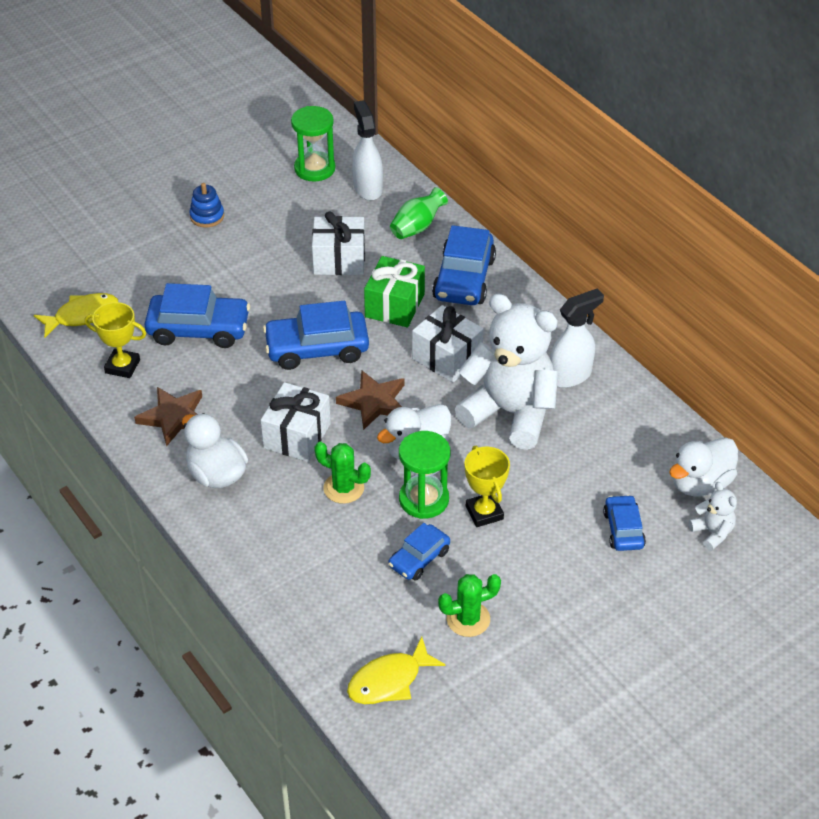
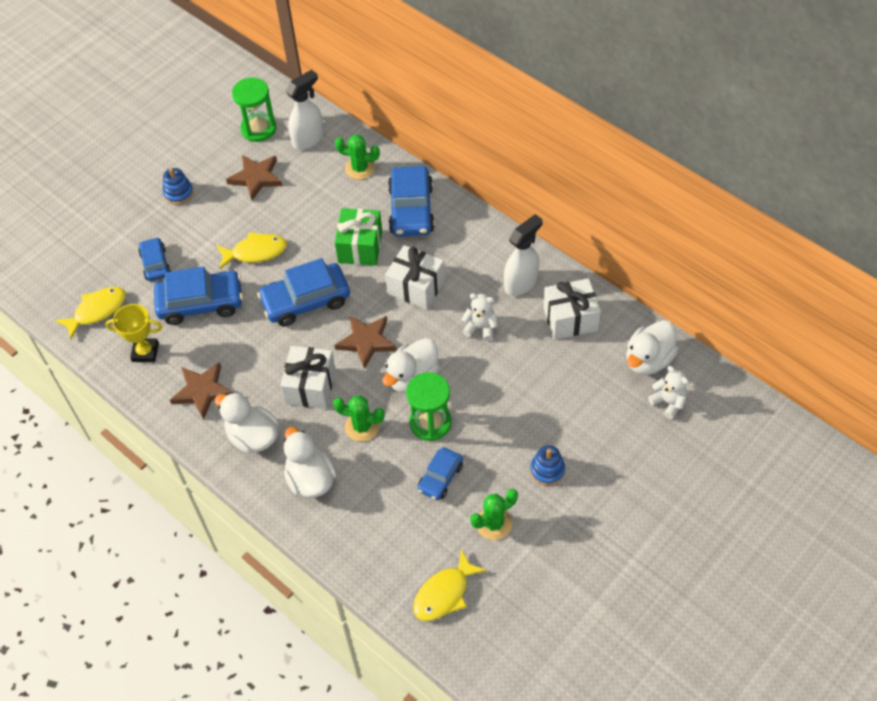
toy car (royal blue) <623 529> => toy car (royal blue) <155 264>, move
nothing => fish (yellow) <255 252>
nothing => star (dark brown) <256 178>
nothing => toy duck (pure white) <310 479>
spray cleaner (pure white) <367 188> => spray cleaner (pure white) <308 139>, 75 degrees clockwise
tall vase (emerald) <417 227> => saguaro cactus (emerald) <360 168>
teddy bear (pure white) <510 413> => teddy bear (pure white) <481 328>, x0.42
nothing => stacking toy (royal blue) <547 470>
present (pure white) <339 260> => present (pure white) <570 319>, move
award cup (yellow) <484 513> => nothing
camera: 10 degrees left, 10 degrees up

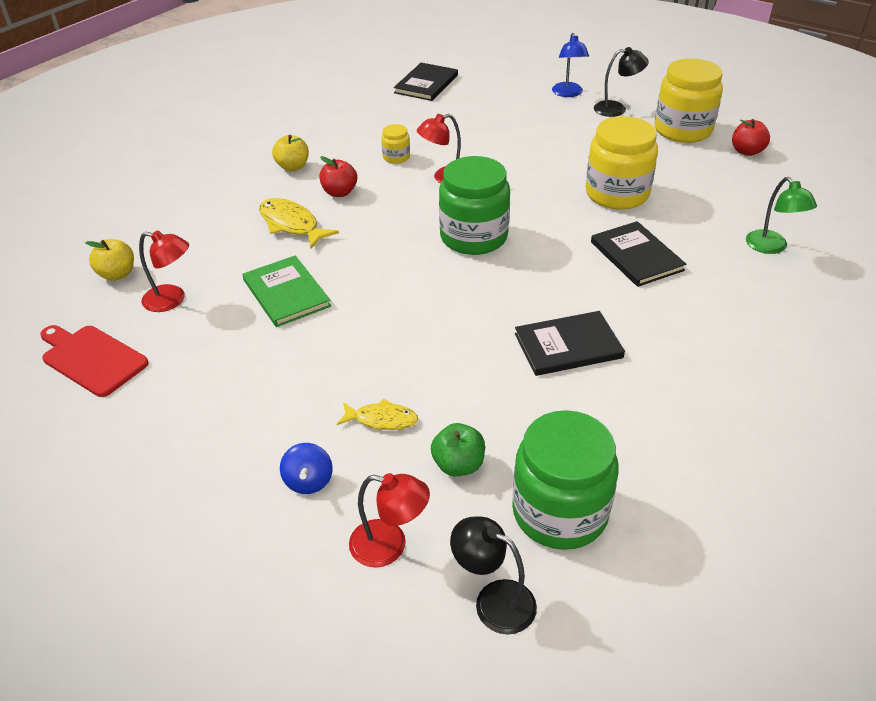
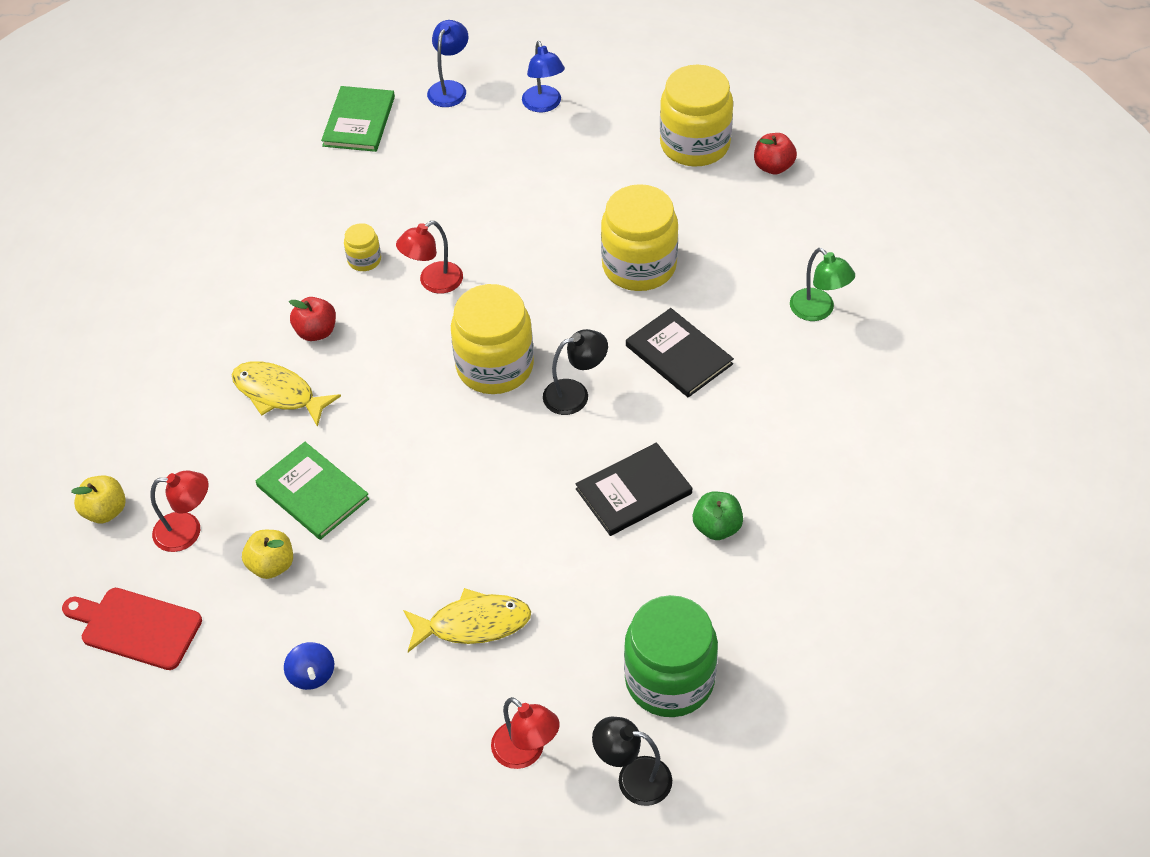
apple fruit (yellow) <293 167> => apple fruit (yellow) <271 565>, move
toy top (royal blue) <308 481> => toy top (royal blue) <312 675>, move
book (black) <426 84> => book (emerald) <359 121>
fish (yellow) <382 420> => fish (yellow) <473 624>, x1.57
nothing => lamp (royal blue) <450 88>
jar (emerald) <473 237> => jar (yellow) <495 366>
lamp (red) <389 546> => lamp (red) <526 752>, 45 degrees clockwise
lamp (black) <617 109> => lamp (black) <575 394>, move
apple fruit (emerald) <458 465> => apple fruit (emerald) <717 527>, move
camera: 15 degrees left, 10 degrees up

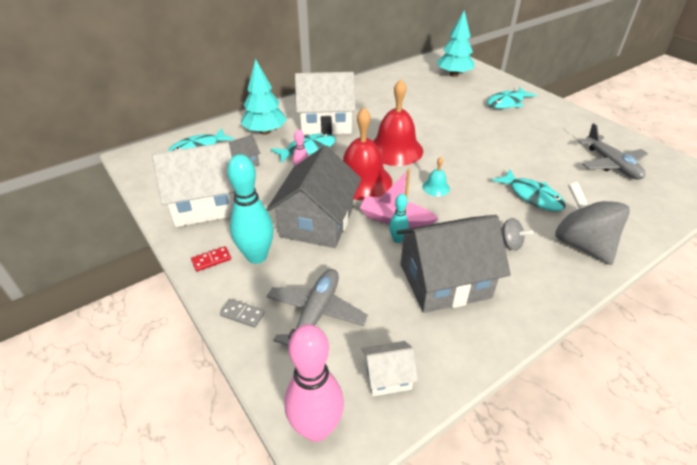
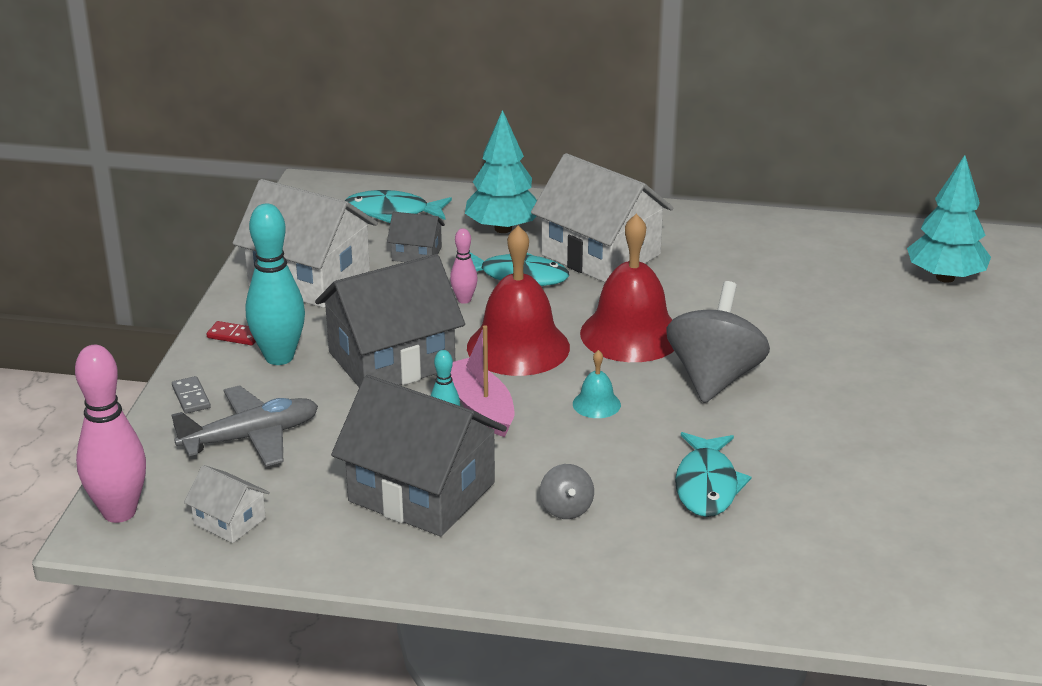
toy top (ash-grey) <582 244> => toy top (ash-grey) <714 378>, move
fish (turquoise) <507 103> => nothing
plane (ash-grey) <611 164> => nothing
camera: 45 degrees right, 10 degrees down

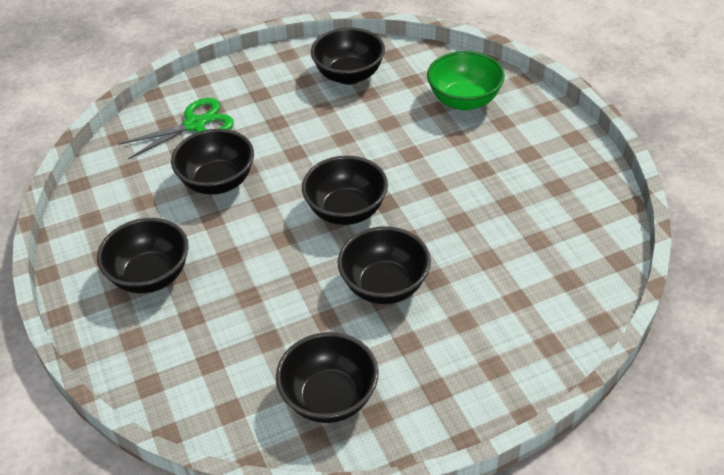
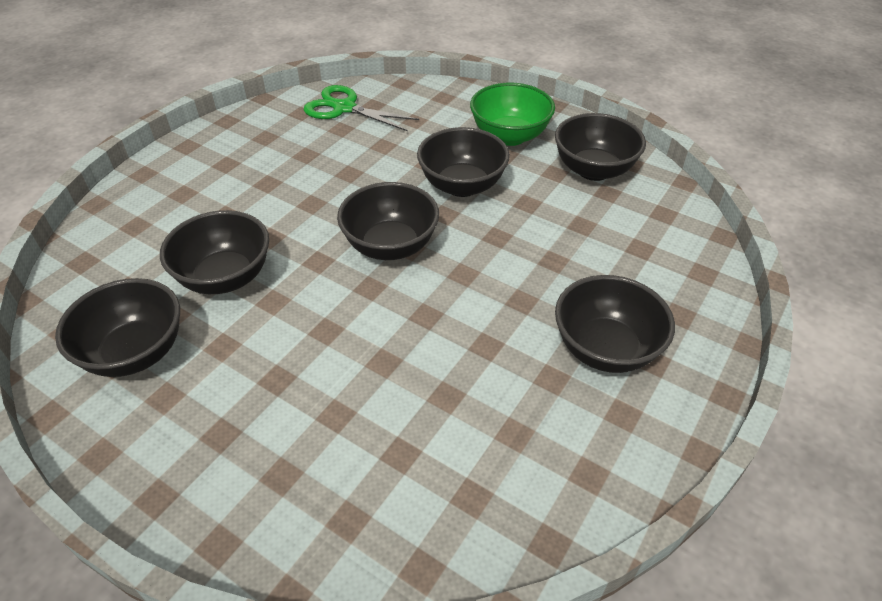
bowl (black) <217 182> => bowl (black) <225 277>, move
pair of scissors (emerald) <195 124> => pair of scissors (emerald) <344 108>, move
bowl (emerald) <464 100> => bowl (emerald) <509 136>, move
camera: 125 degrees left, 0 degrees up

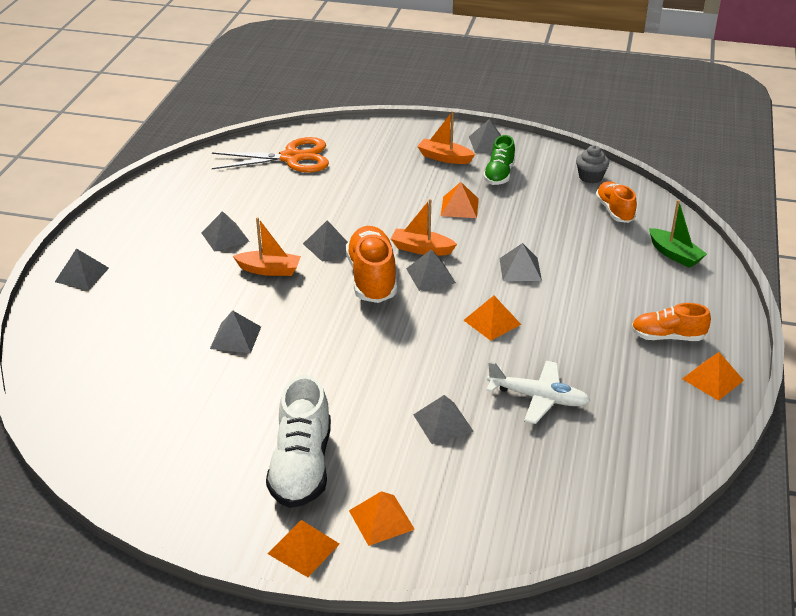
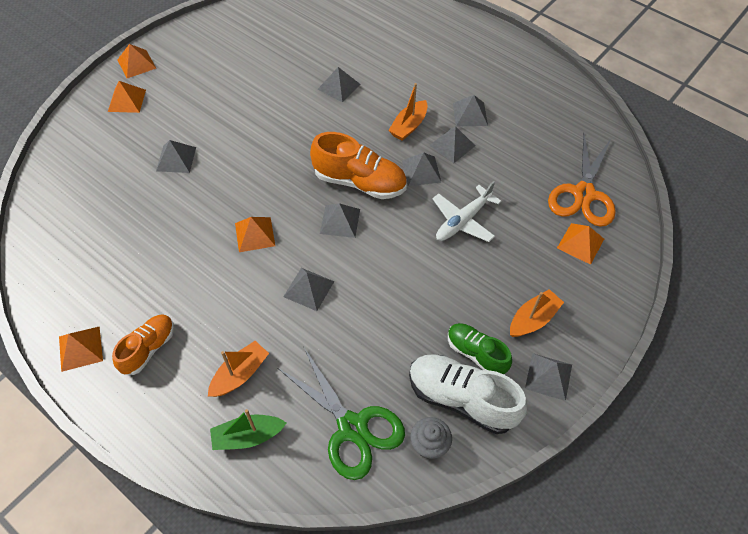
sailboat (orange-coloured) <421 249> => sailboat (orange-coloured) <240 374>, move
lace-up shoe (orange-coloured) <614 211> => pair of scissors (emerald) <352 427>
lace-up shoe (pure white) <301 466> => lace-up shoe (pure white) <461 399>, move
pyramid shape (ash-grey) <82 275> => pyramid shape (ash-grey) <452 145>, move
plane (pure white) <538 398> => plane (pure white) <463 220>, move
pyramid shape (orange-coloured) <459 207> => pyramid shape (orange-coloured) <580 243>, move
camera: 115 degrees right, 20 degrees up

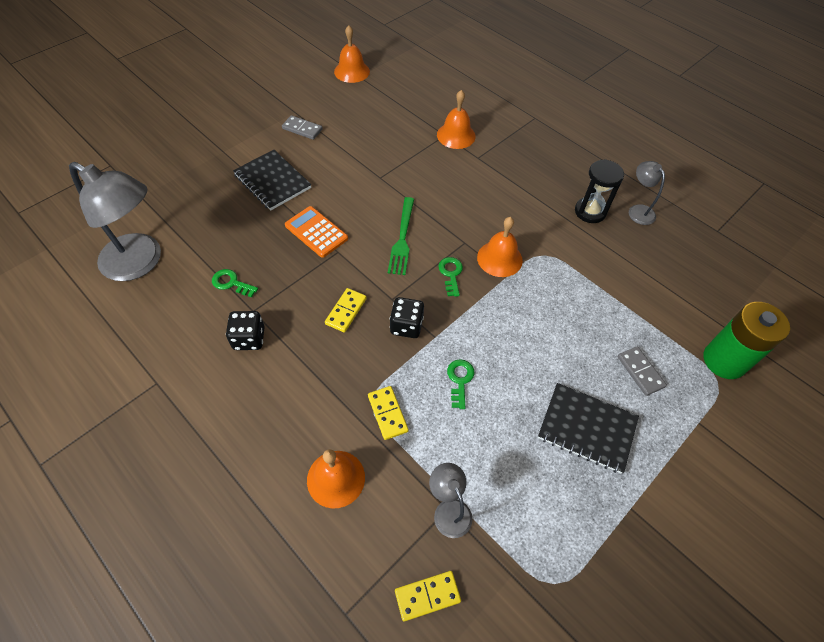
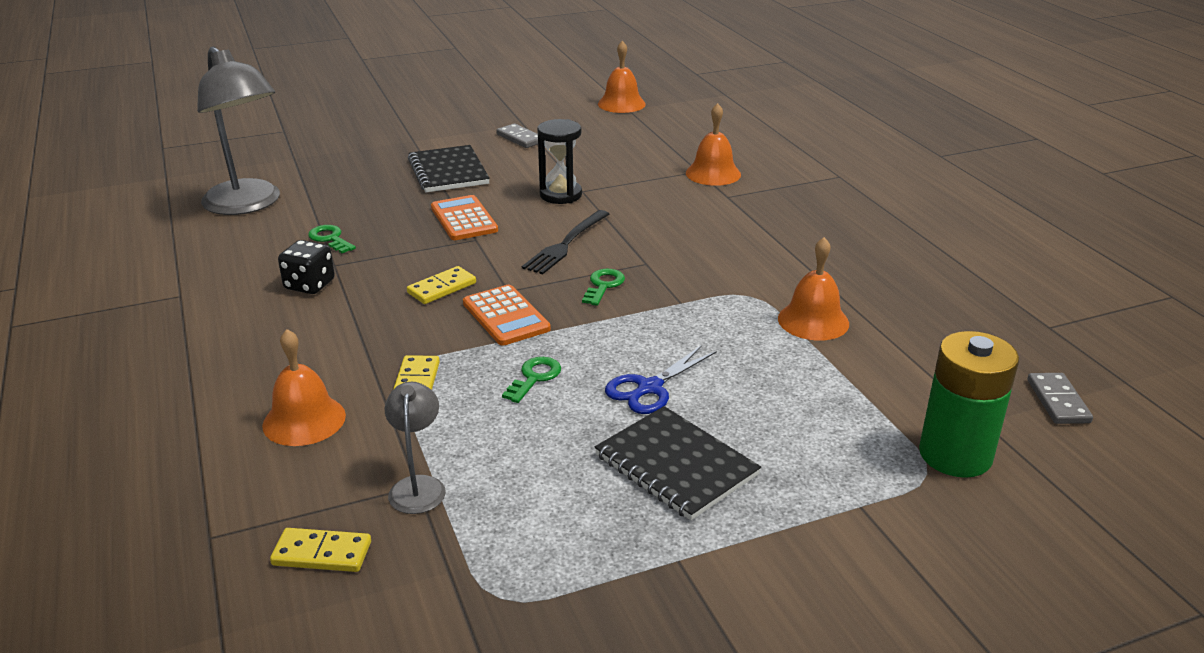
game die (black) <406 326> => calculator (orange-coloured) <506 316>
table fork (emerald) <402 239> => table fork (black) <565 245>
sand timer (black) <590 212> => sand timer (black) <560 195>, move
nothing => pair of scissors (royal blue) <650 388>
hand bell (orange-coloured) <499 258> => hand bell (orange-coloured) <813 321>, move
domino tile (ash-grey) <640 372> => domino tile (ash-grey) <1058 401>, move
lamp (ash-grey) <638 210> => nothing
camera: 25 degrees right, 25 degrees down

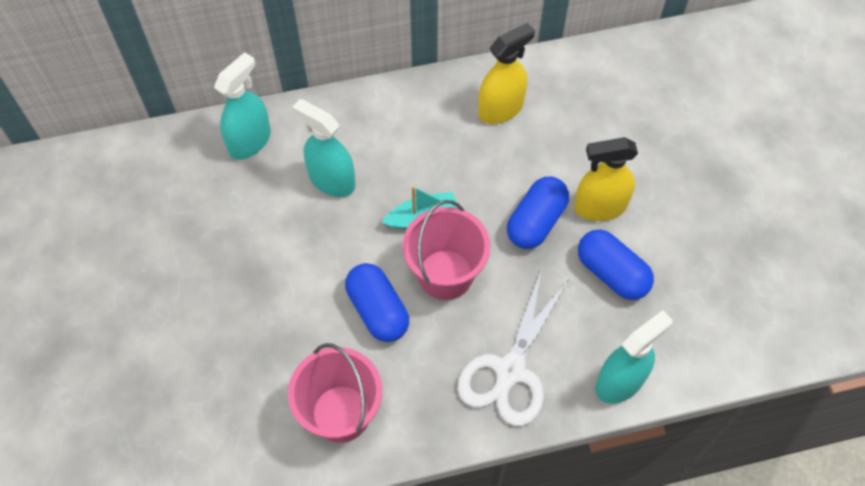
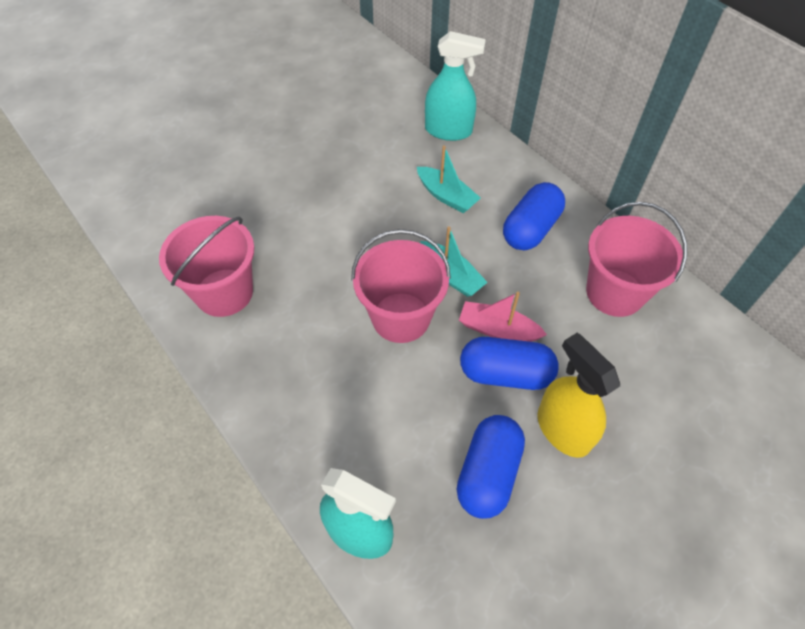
spray cleaner (turquoise) <331 180> => sailboat (turquoise) <446 196>
nothing => sailboat (pink) <497 329>
pill shape (royal blue) <378 310> => pill shape (royal blue) <530 229>, move
spray cleaner (yellow) <501 109> => bucket (pink) <614 292>
pair of scissors (pure white) <510 370> => nothing
camera: 65 degrees right, 5 degrees down

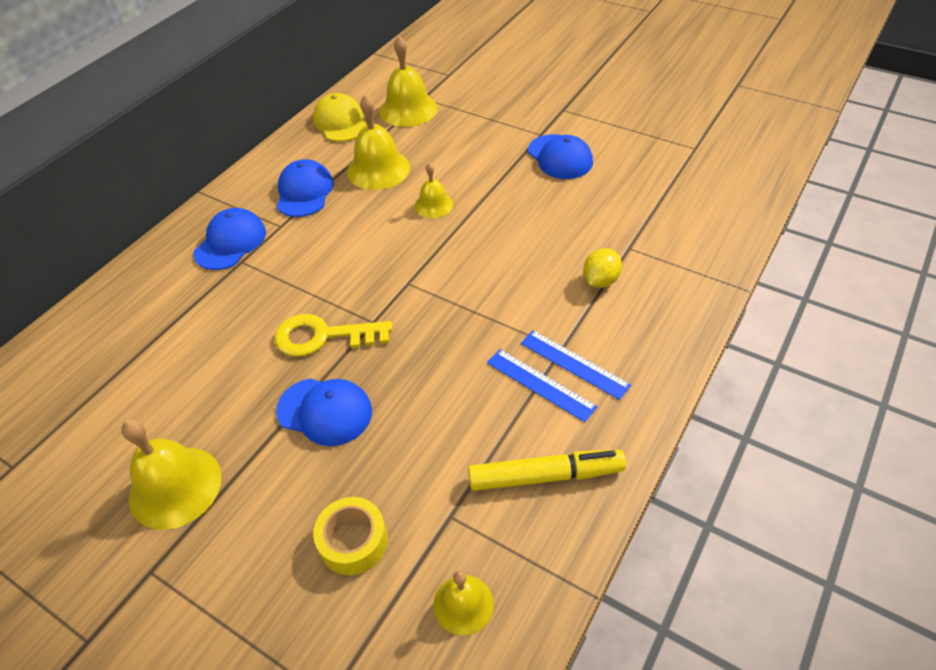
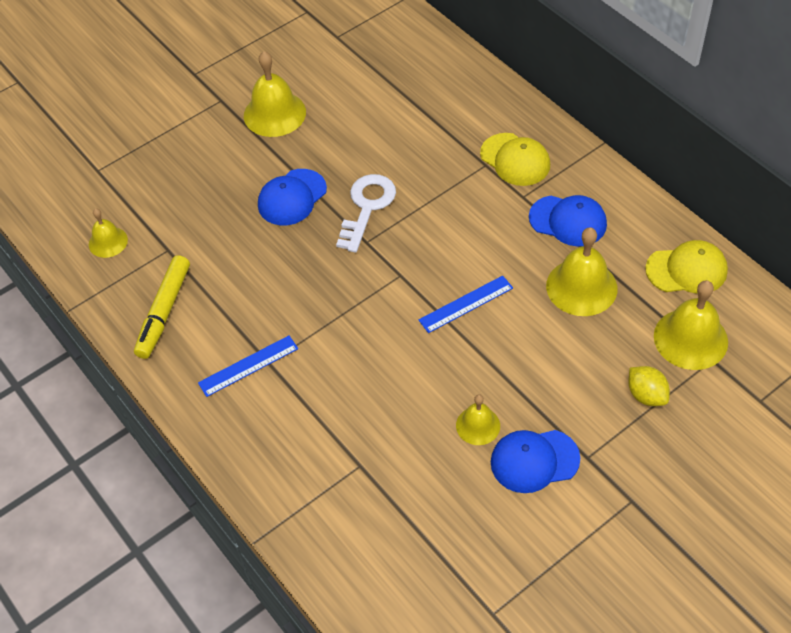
door key (yellow) <323 336> => door key (pure white) <367 207>
ruler (royal blue) <540 384> => ruler (royal blue) <466 304>, move
hand bell (yellow) <433 205> => hand bell (yellow) <478 425>, move
peaked cap (royal blue) <230 242> => peaked cap (yellow) <515 159>
lemon (yellow) <600 281> => lemon (yellow) <646 395>, move
roll of tape (yellow) <353 541> => nothing
camera: 110 degrees right, 5 degrees up

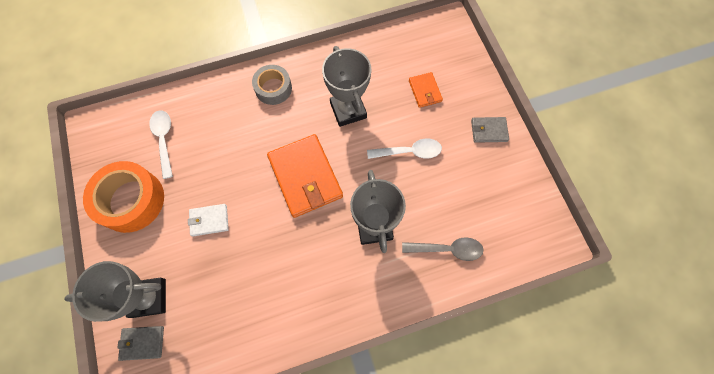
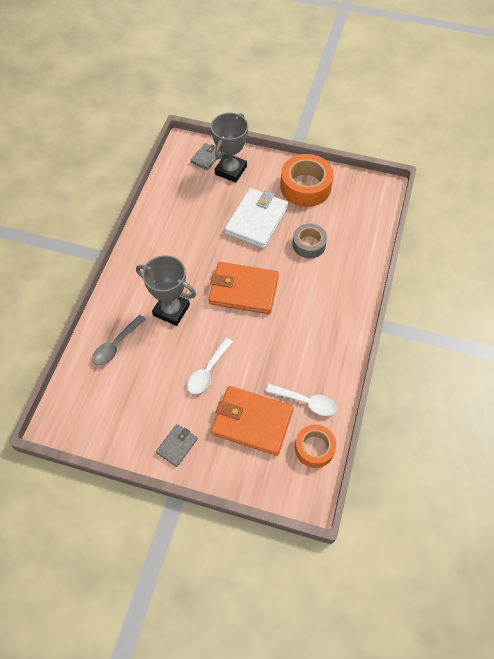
card wallet (orange-coloured) <425 91> => card wallet (orange-coloured) <252 422>, x2.01
card wallet (pure white) <209 220> => card wallet (pure white) <256 220>, x2.01
teaspoon (pure white) <164 140> => teaspoon (pure white) <306 402>, move
roll of tape (ash-grey) <273 88> => roll of tape (ash-grey) <309 244>, move
nothing => roll of tape (orange-coloured) <314 448>
award cup (ash-grey) <348 110> => nothing
camera: 125 degrees right, 10 degrees down

